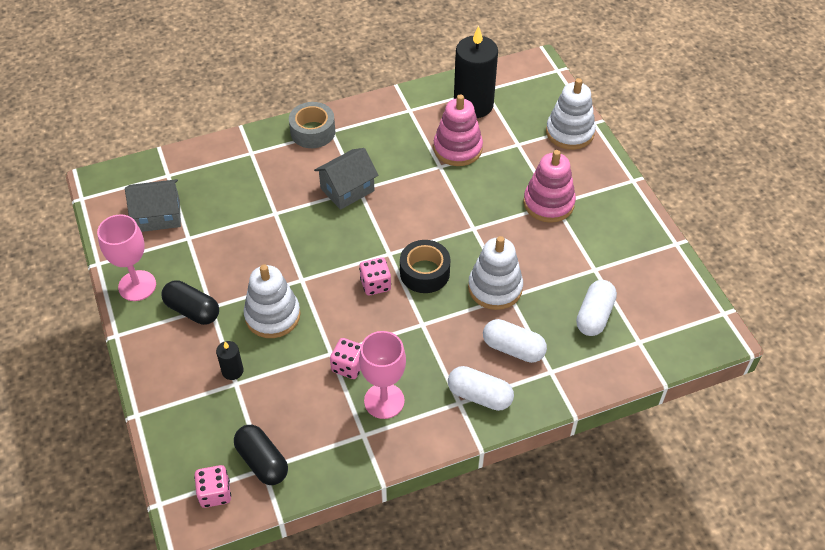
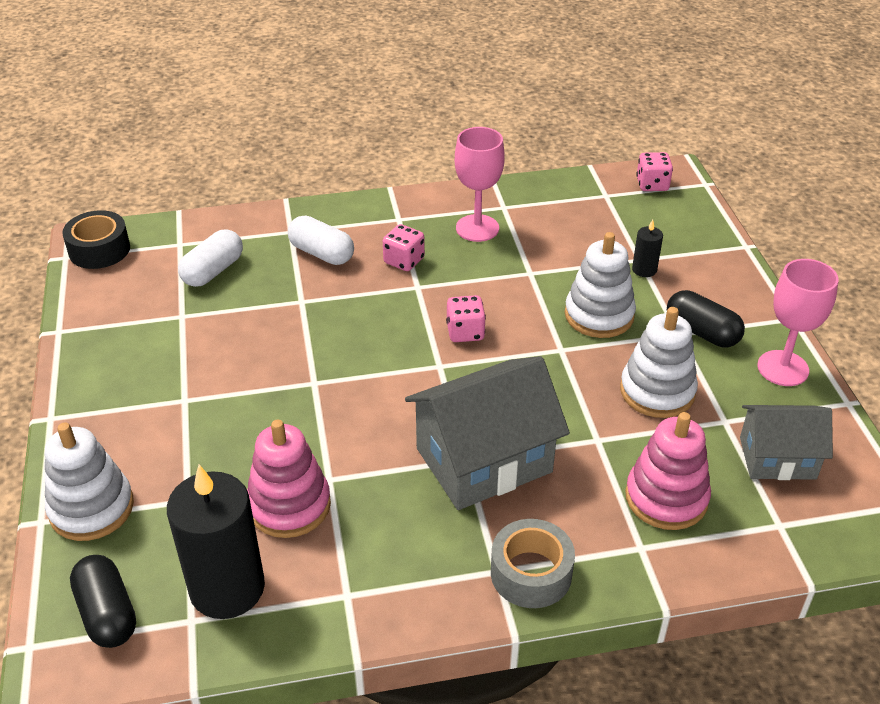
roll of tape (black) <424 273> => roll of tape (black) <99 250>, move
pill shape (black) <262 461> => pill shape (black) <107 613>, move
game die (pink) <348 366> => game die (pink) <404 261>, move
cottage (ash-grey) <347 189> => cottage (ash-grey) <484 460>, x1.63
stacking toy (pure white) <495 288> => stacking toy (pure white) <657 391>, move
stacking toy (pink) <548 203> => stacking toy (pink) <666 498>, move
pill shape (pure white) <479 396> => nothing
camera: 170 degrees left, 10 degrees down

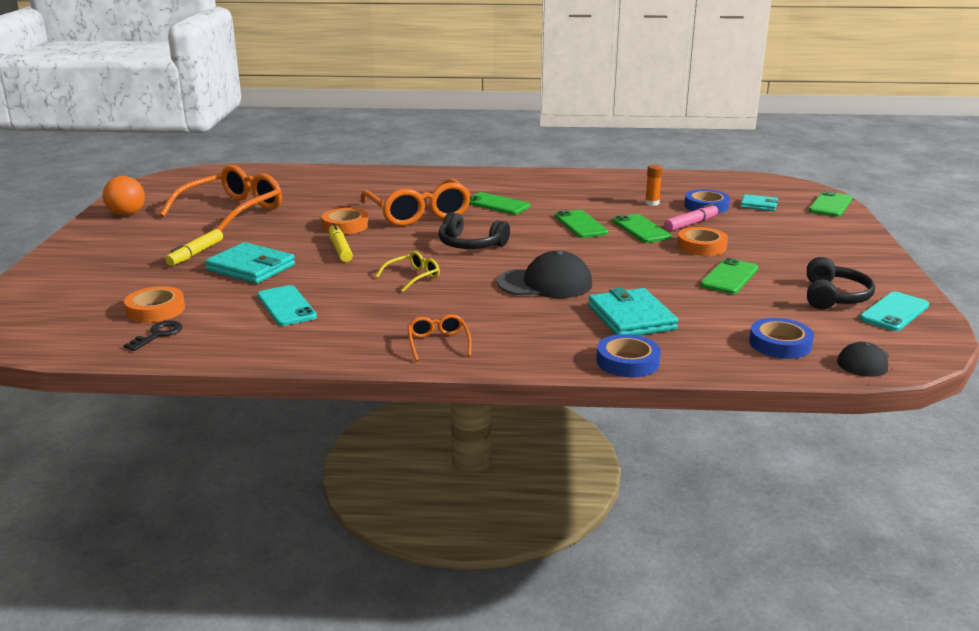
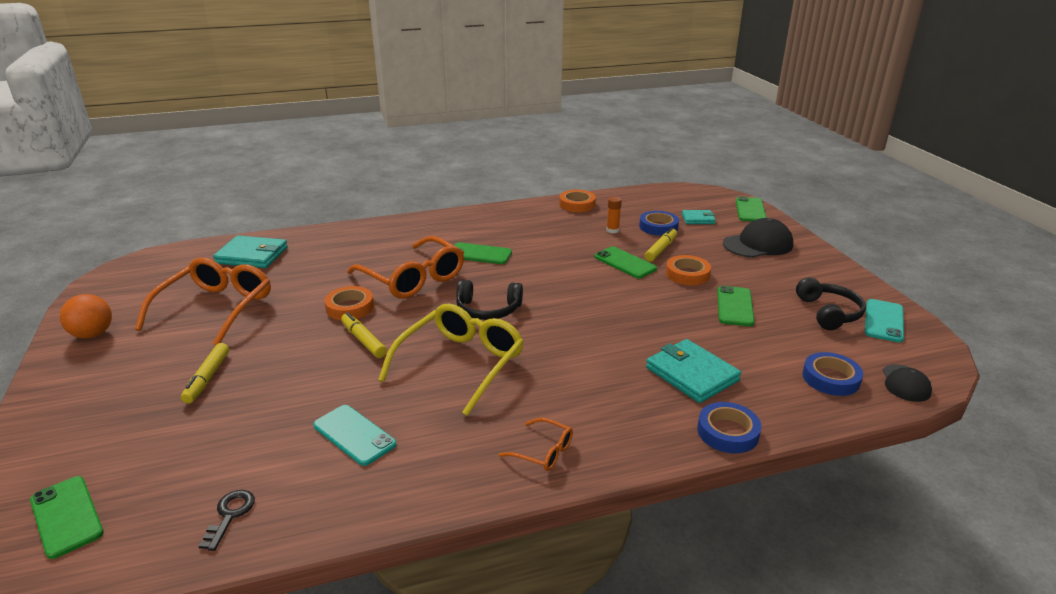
smartphone (emerald) <580 224> => smartphone (emerald) <66 516>, move
card wallet (turquoise) <251 267> => card wallet (turquoise) <252 255>, move
glasses (yellow) <413 277> => glasses (yellow) <460 364>, x2.17
glasses (orange-coloured) <438 343> => glasses (orange-coloured) <543 451>, 150 degrees clockwise
roll of tape (orange-coloured) <155 310> => roll of tape (orange-coloured) <577 204>, move
felt pen (pink) <691 224> => felt pen (yellow) <661 249>
peaked cap (black) <545 283> => peaked cap (black) <758 244>, move
camera: 20 degrees left, 5 degrees up

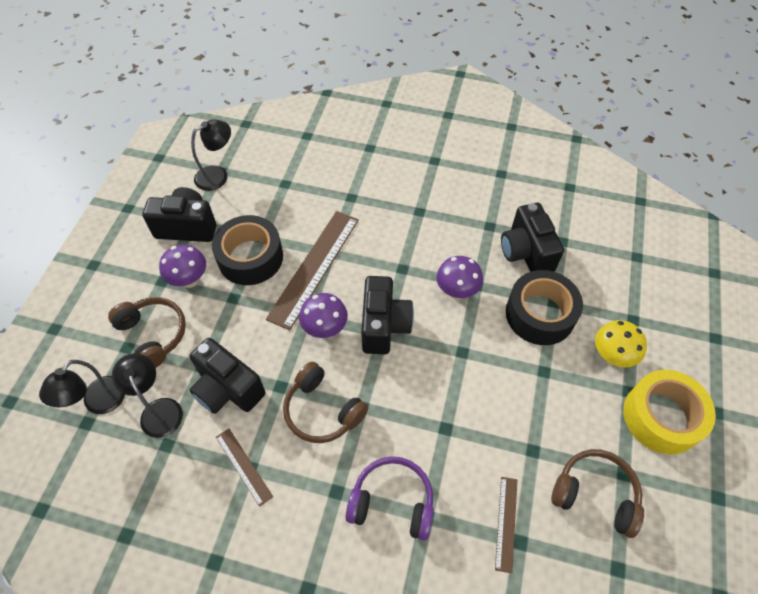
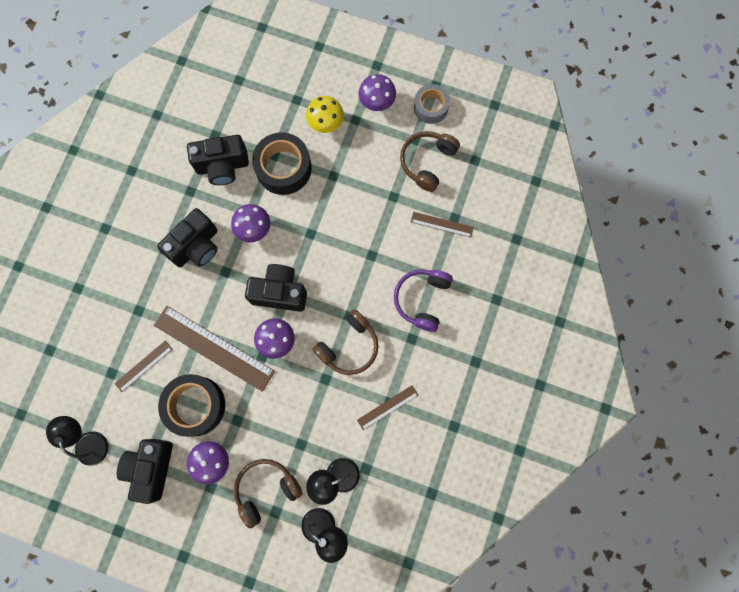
nothing => ruler (dark brown) <143 366>
camera (black) <228 389> => camera (black) <196 246>, move
roll of tape (yellow) <661 417> => fungus (purple) <377 103>
nothing => roll of tape (ash-grey) <431 107>
camera: 85 degrees left, 20 degrees up

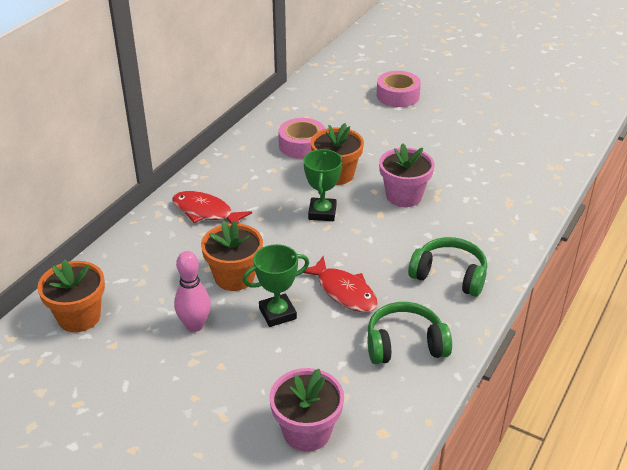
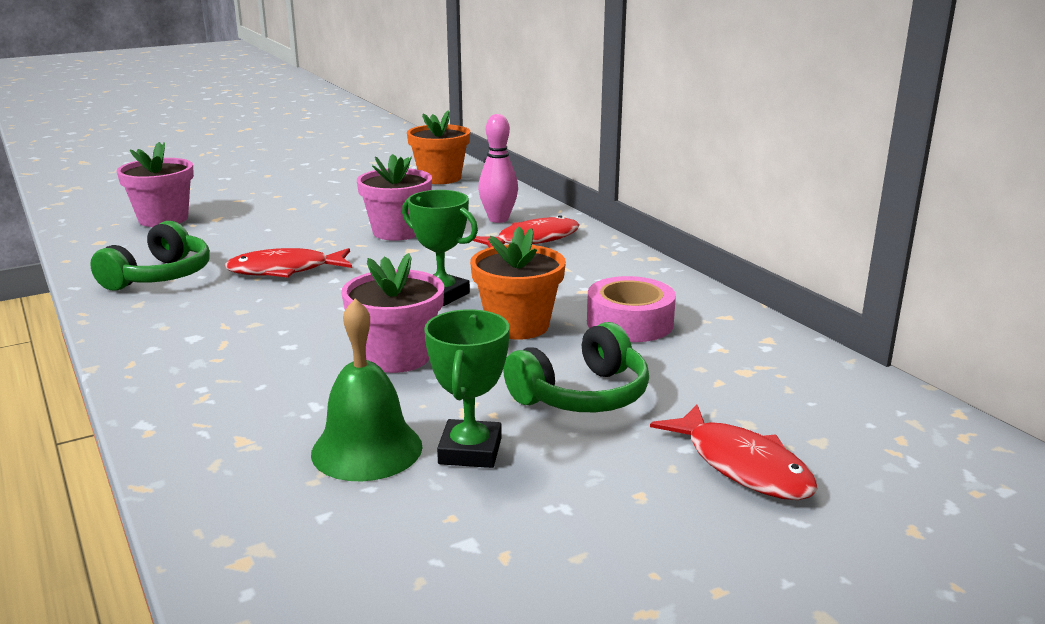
nothing => hand bell (emerald) <367 449>
potted plant (orange-coloured) <234 277> => potted plant (pink) <397 232>
award cup (emerald) <277 313> => award cup (emerald) <470 451>, move
bowling pin (pink) <195 325> => bowling pin (pink) <498 219>, move
headset (emerald) <449 275> => headset (emerald) <582 395>, move
roll of tape (pink) <397 95> => fish (red) <742 466>
camera: 120 degrees right, 15 degrees down

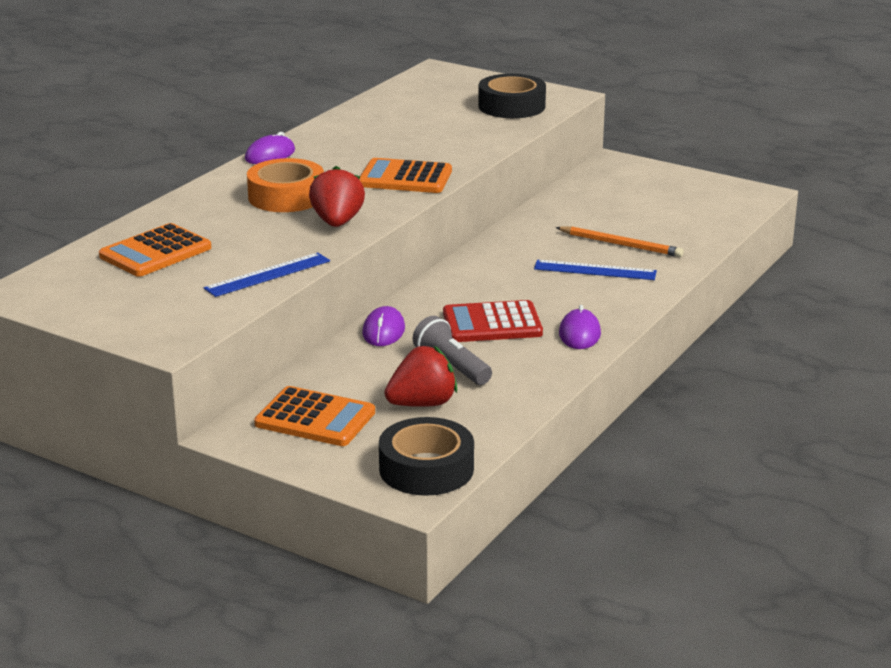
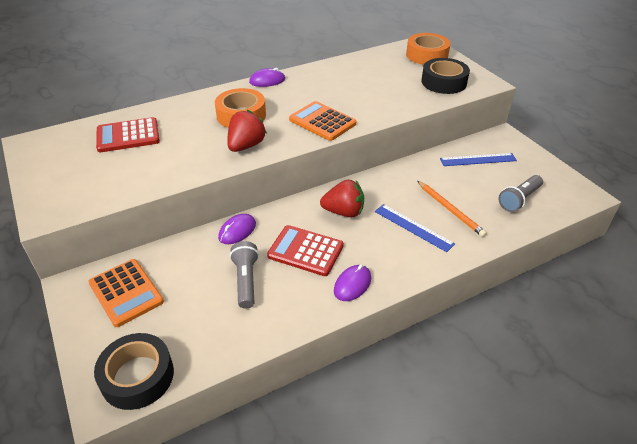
calculator (orange-coloured) <155 252> => calculator (red) <128 136>
berry (red) <422 404> => berry (red) <344 212>, move
nothing => roll of tape (orange-coloured) <427 55>
ruler (royal blue) <268 275> => ruler (royal blue) <478 160>, move
nothing => flashlight (ash-grey) <519 199>
camera: 30 degrees right, 15 degrees up

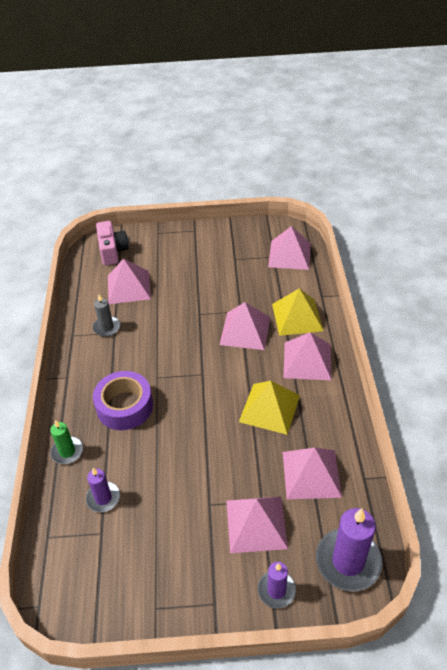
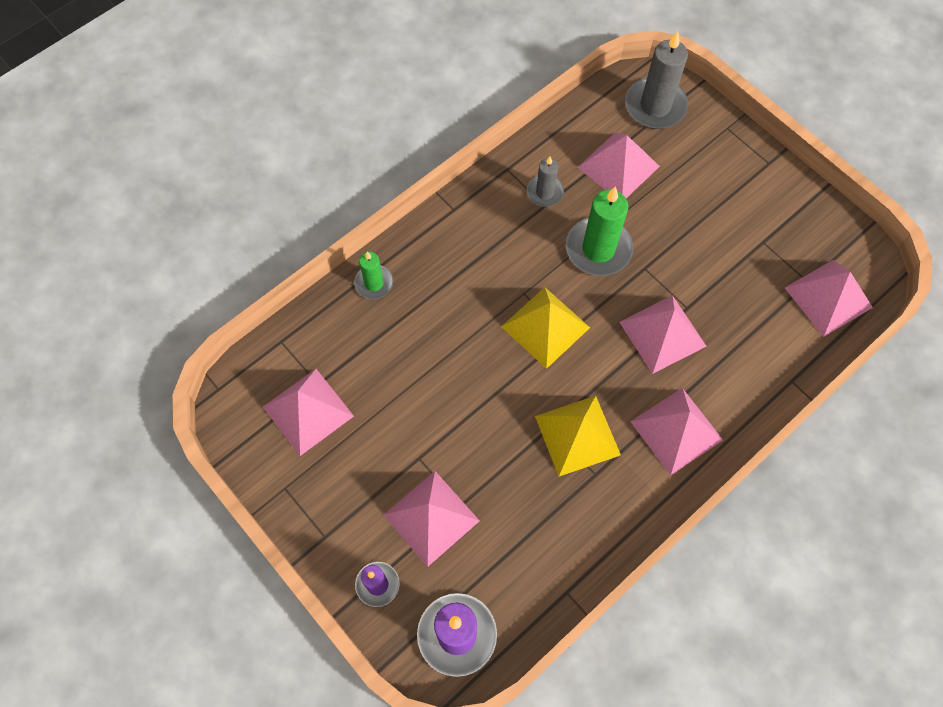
pyramid shape (pink) <311 474> => pyramid shape (pink) <308 411>, move
pyramid shape (yellow) <297 317> => pyramid shape (yellow) <545 327>, move
nothing => pillar candle (emerald) <598 249>
camera (pink) <112 251> => pillar candle (ash-grey) <655 106>
pillar candle (purple) <103 498> => nothing
roll of tape (purple) <125 406> => nothing
camera: 50 degrees right, 20 degrees up

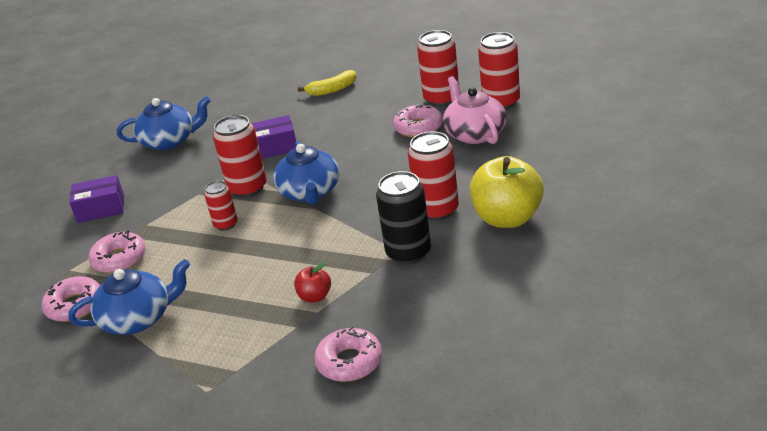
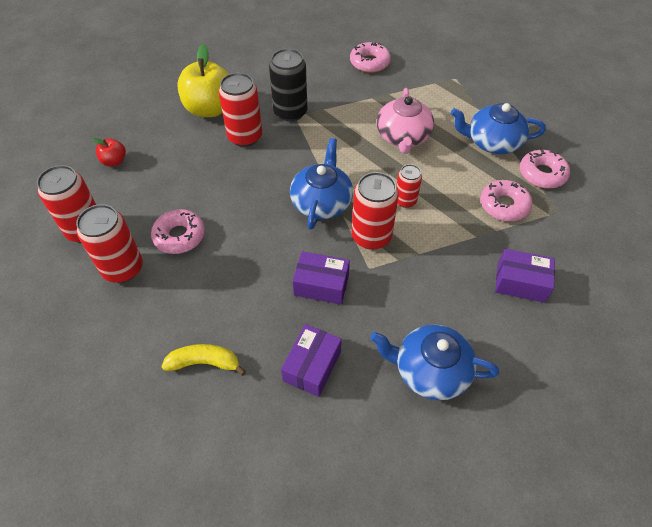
apple fruit (red) <315 297> => apple fruit (red) <114 161>, move
nothing => package (purple) <312 366>
china teapot (pink) <475 133> => china teapot (pink) <403 137>, move
camera: 160 degrees left, 20 degrees up

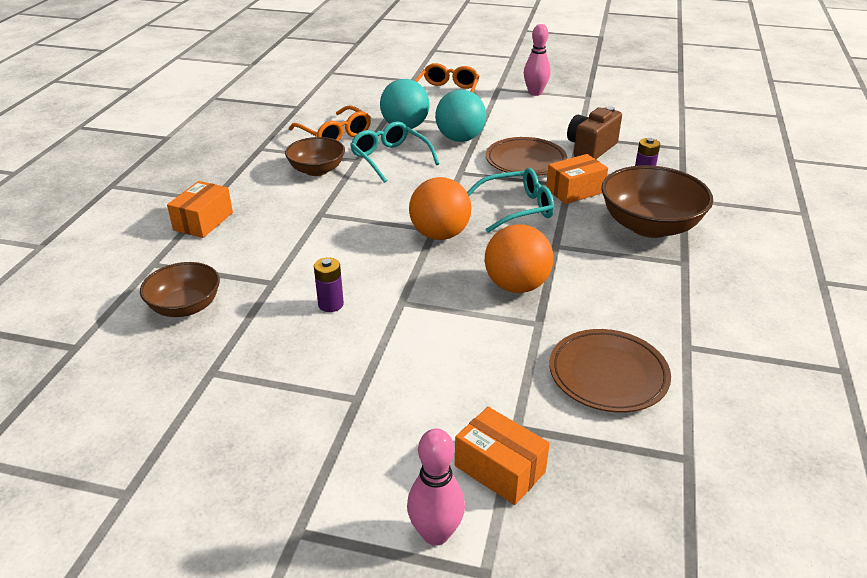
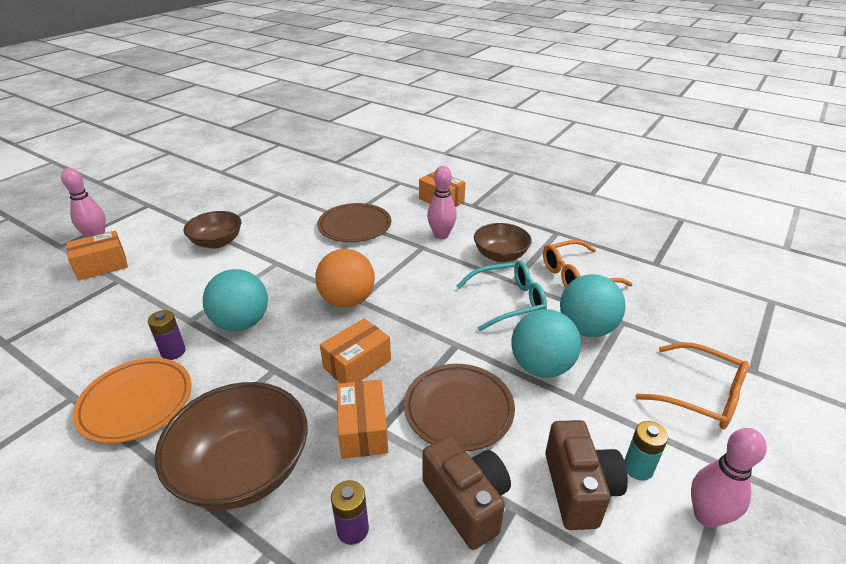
nothing => dinner plate (orange-coloured) <136 403>
AA battery (purple) <330 304> => AA battery (purple) <173 352>, move
bowl (dark brown) <185 307> => bowl (dark brown) <217 242>, move
ball (orange-coloured) <516 286> => ball (turquoise) <241 323>
dinner plate (dark brown) <608 375> => dinner plate (dark brown) <354 226>, move
glasses (turquoise) <517 208> => package (orange-coloured) <357 364>
nothing => bowling pin (pink) <441 235>
nothing => camera (dark brown) <579 489>
nothing => AA battery (turquoise) <638 468>
camera: 110 degrees right, 0 degrees up

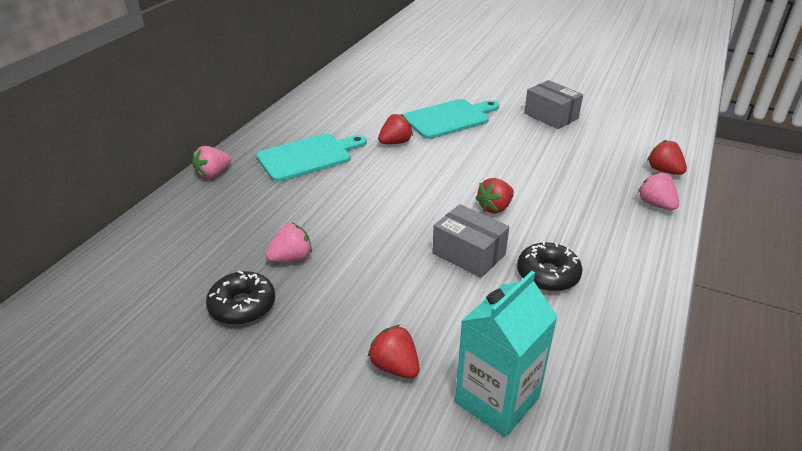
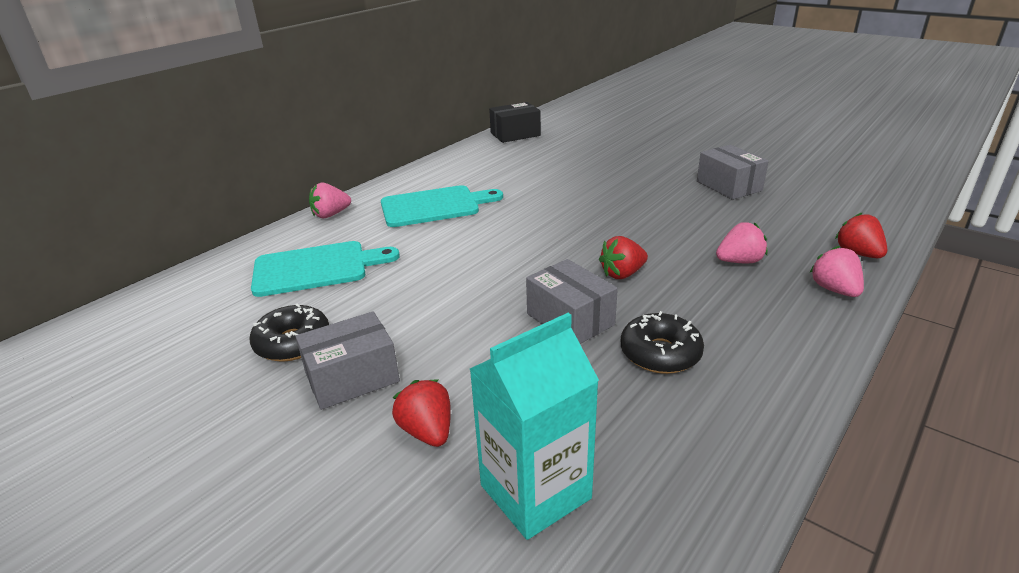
chopping board (turquoise) <449 118> => chopping board (turquoise) <316 268>, move
nothing => package (ash-grey) <352 377>
nothing => package (black) <515 134>
berry (pink) <291 258> => berry (pink) <739 261>, move
berry (red) <395 142> => nothing
camera: 15 degrees right, 5 degrees down

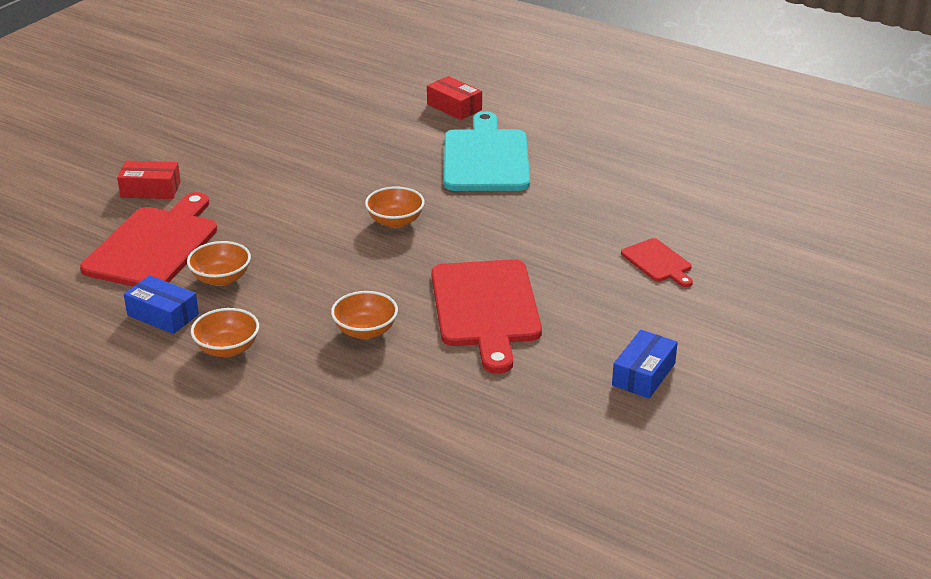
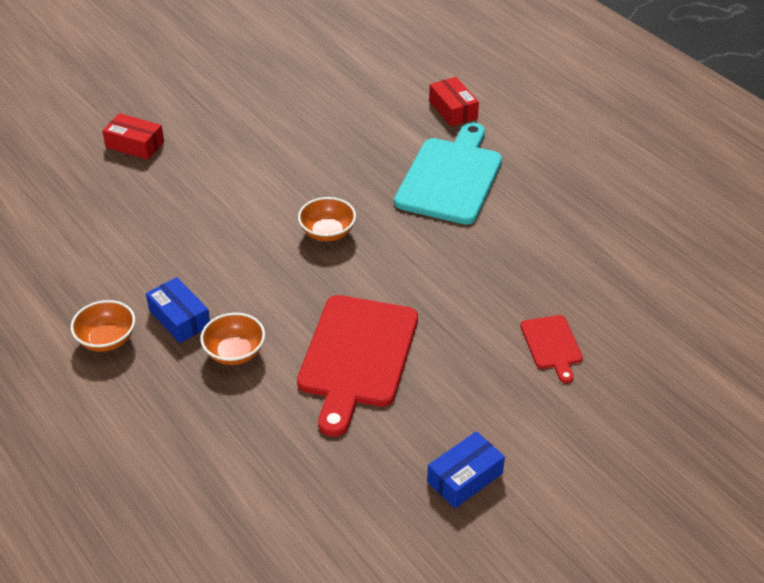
package (royal blue) <163 315> => package (royal blue) <179 318>, move
chopping board (red) <154 245> => nothing
bowl (orange-coloured) <221 279> => nothing
camera: 20 degrees right, 10 degrees up

